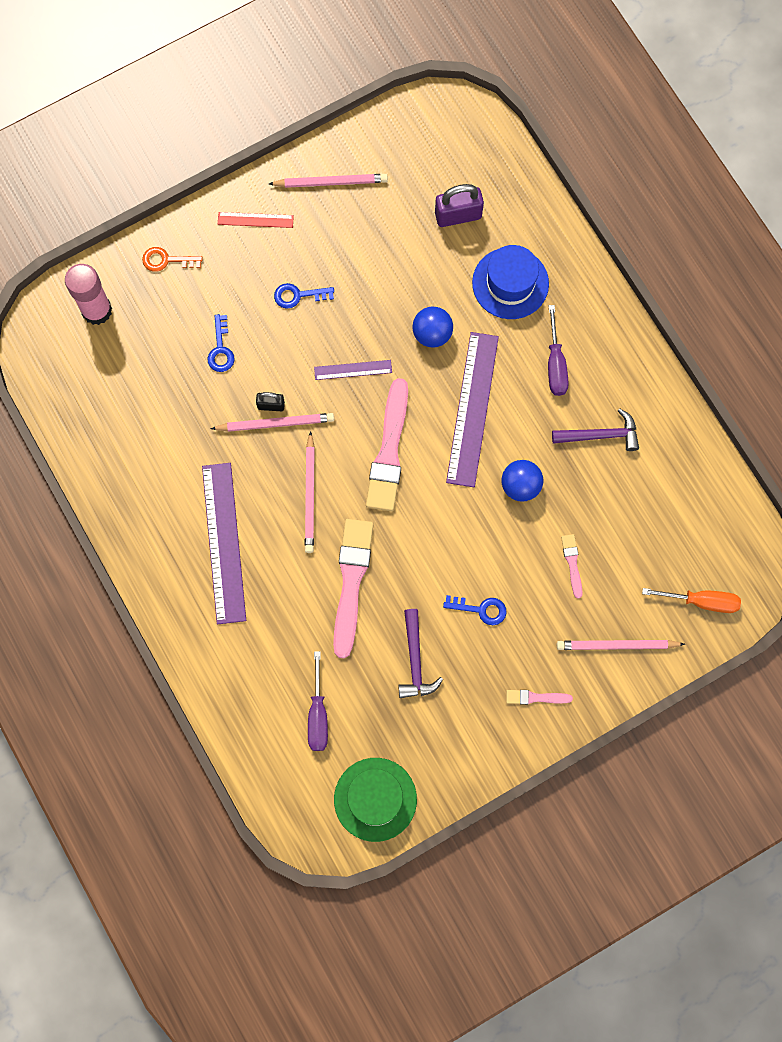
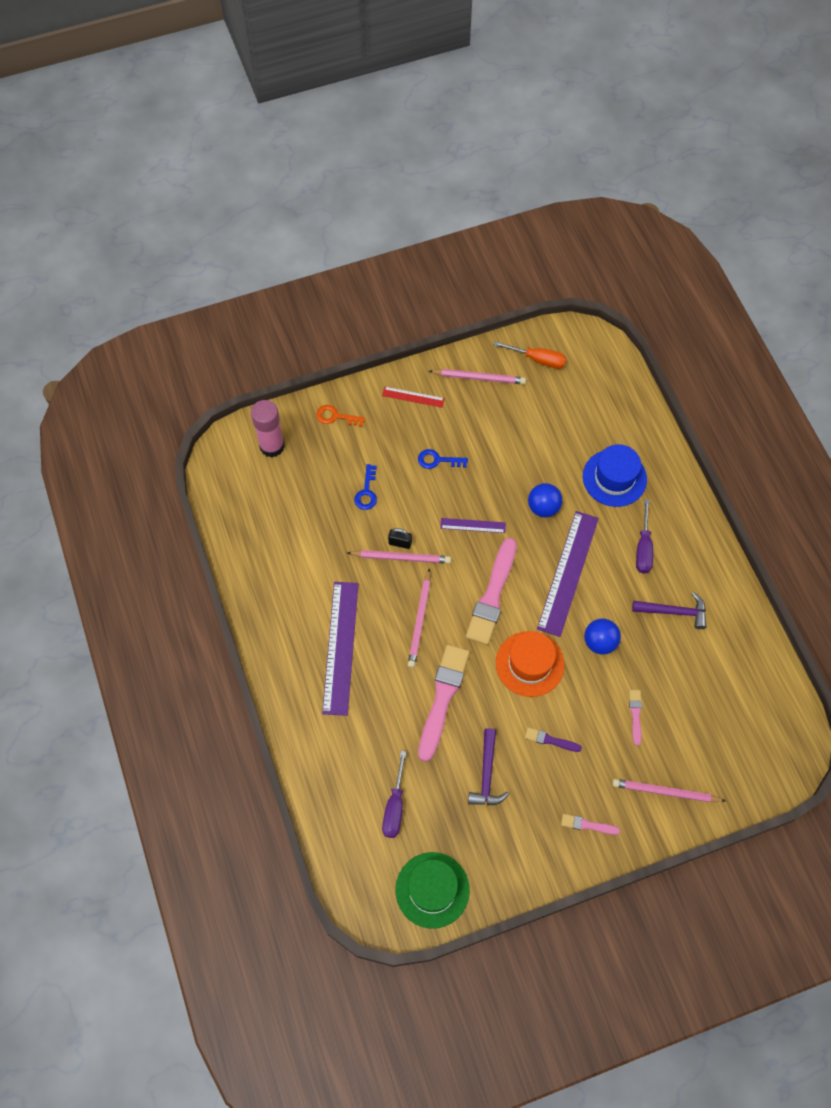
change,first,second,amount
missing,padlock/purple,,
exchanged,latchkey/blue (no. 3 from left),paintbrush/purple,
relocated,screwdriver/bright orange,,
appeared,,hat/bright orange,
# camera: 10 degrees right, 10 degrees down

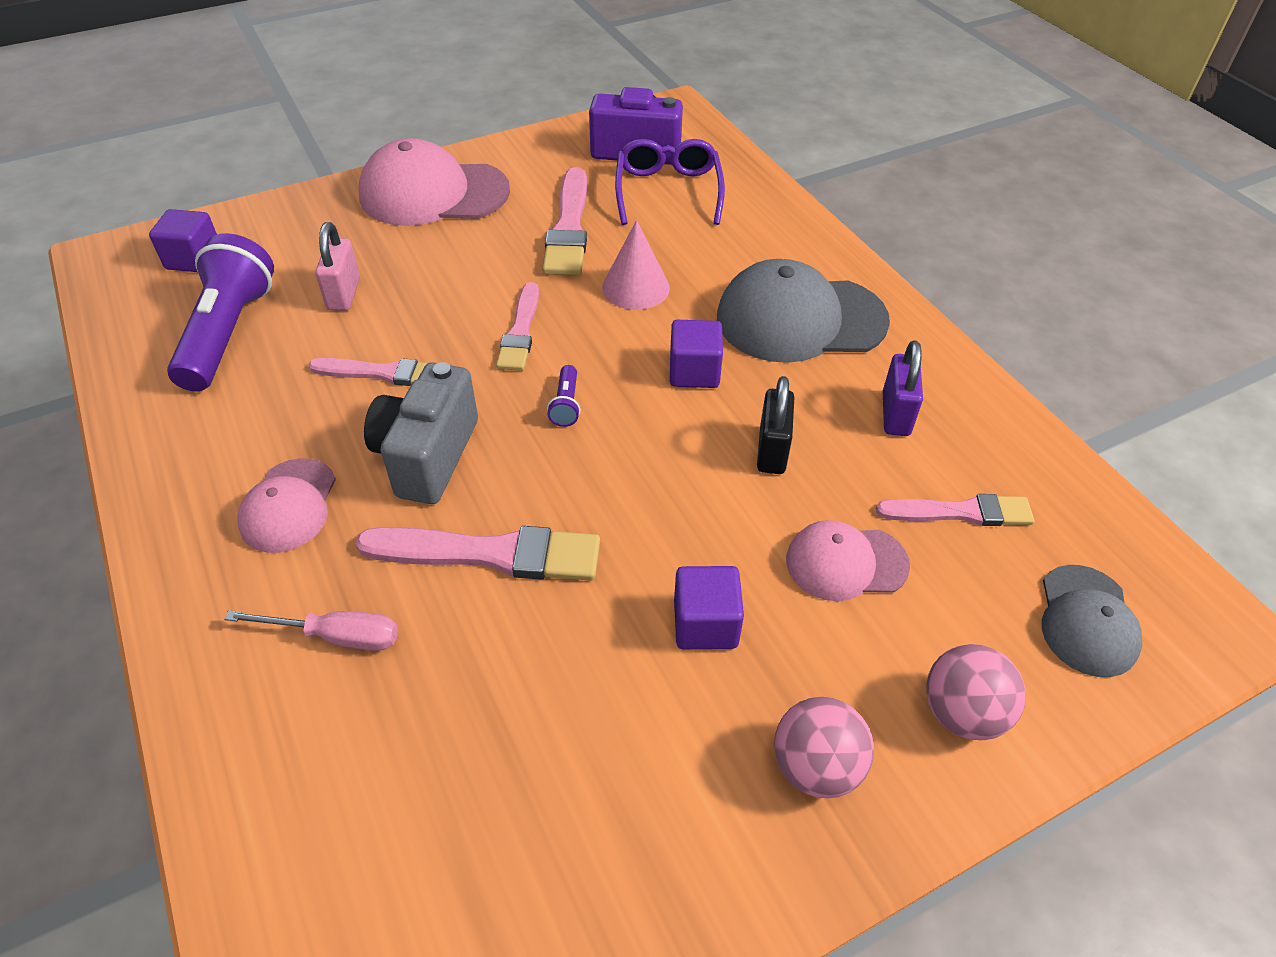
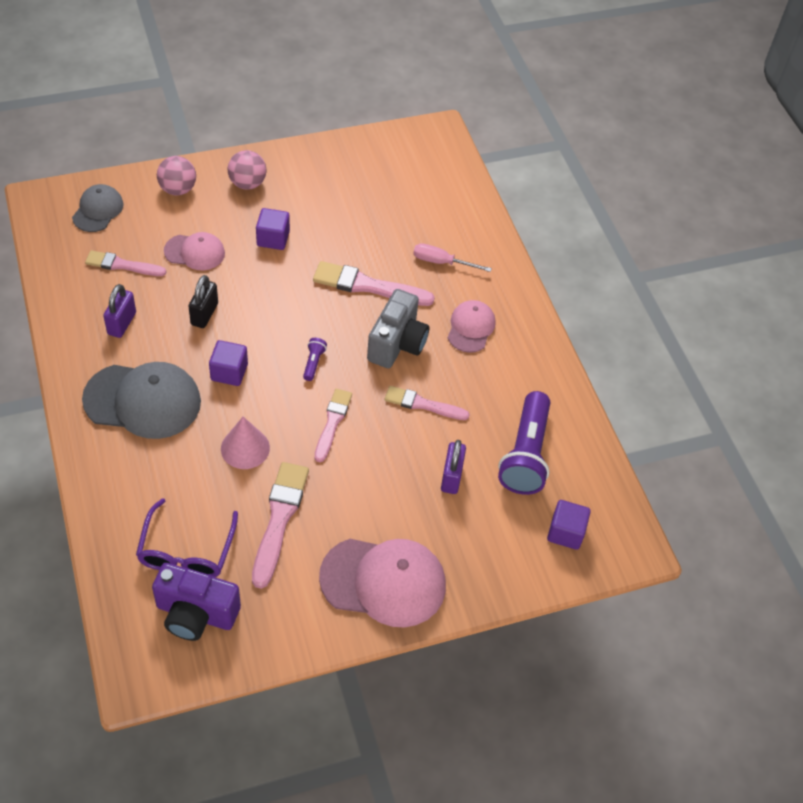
change,first,second,amount
colour,padlock/rosy,padlock/purple (no. 2 from left),
# camera: 175 degrees left, 5 degrees up

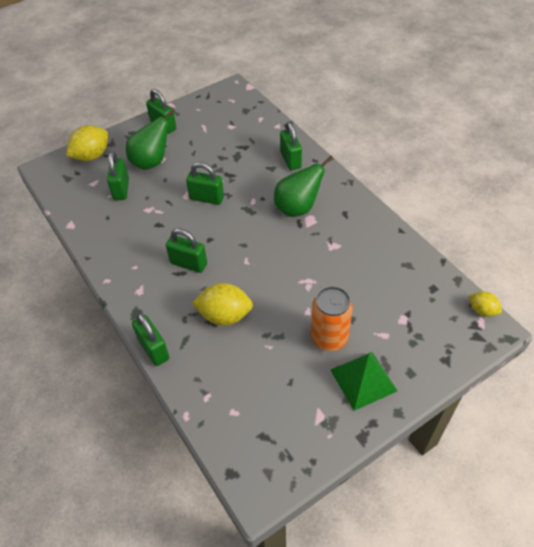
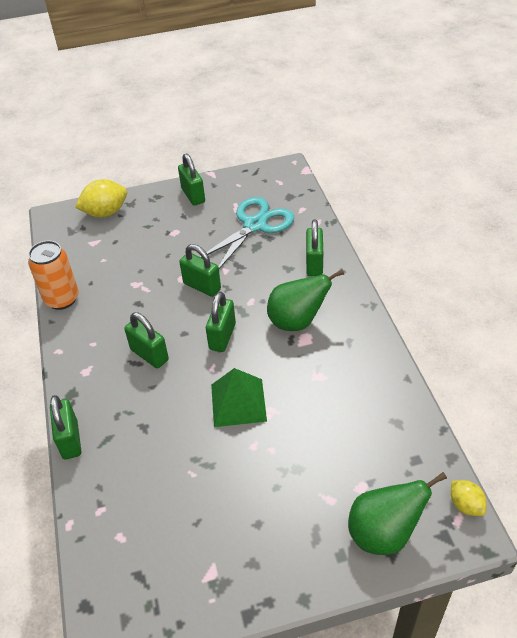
change,first,second,amount
relocated,padlock/green (no. 1 from left in the first image),padlock/green (no. 5 from left),
relocated,pear fruit/green (no. 1 from left in the first image),pear fruit/green (no. 2 from left),
missing,toy lemon/bright yellow (no. 2 from left),,
relocated,can/bright orange,,
relocated,pyramid shape/green,,
appeared,,shears/turquoise,
# camera: 20 degrees right, 5 degrees down

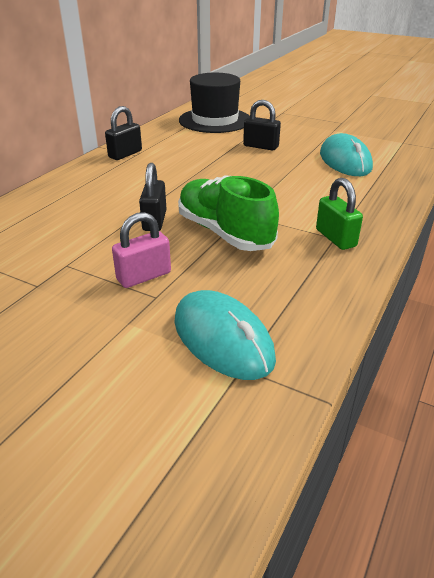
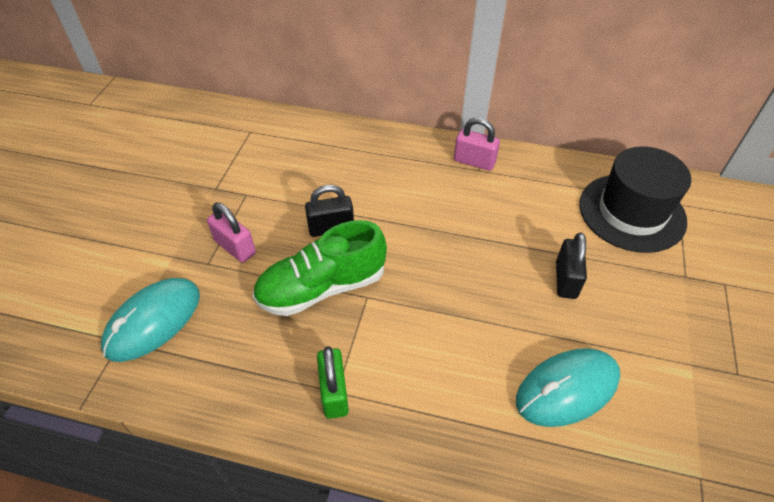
change,first,second,amount
colour,padlock/ebony (no. 1 from left),padlock/rosy (no. 2 from left),
spun,sneaker/green,,150 degrees counterclockwise
spun,padlock/green,,60 degrees counterclockwise
# camera: 75 degrees right, 15 degrees up

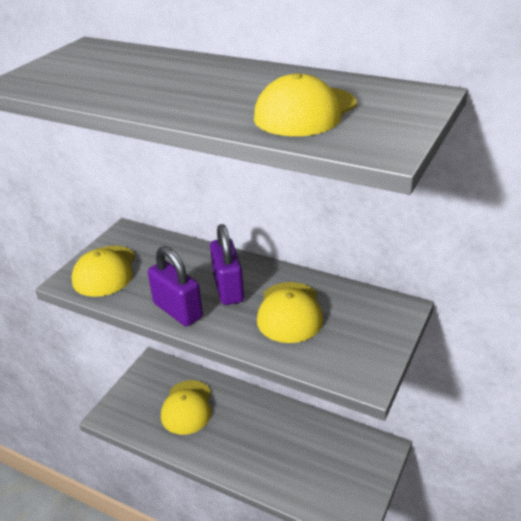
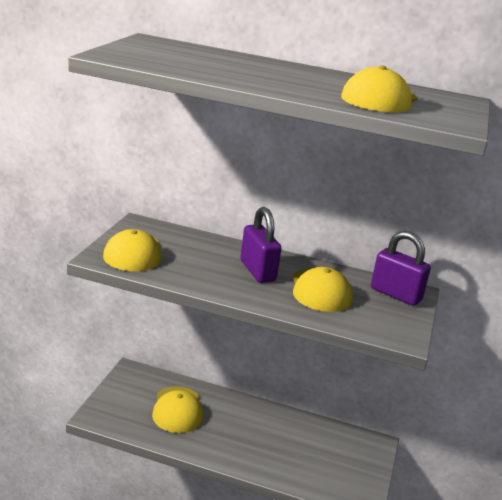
change,first,second,amount
relocated,padlock/purple (no. 1 from left in the first image),padlock/purple (no. 2 from left),
# camera: 15 degrees left, 10 degrees down

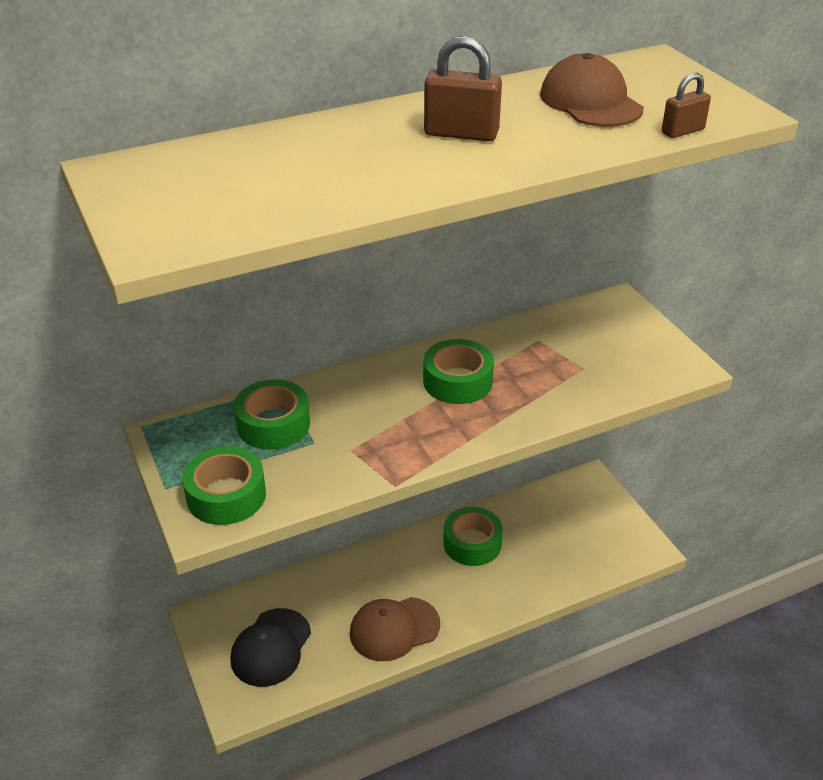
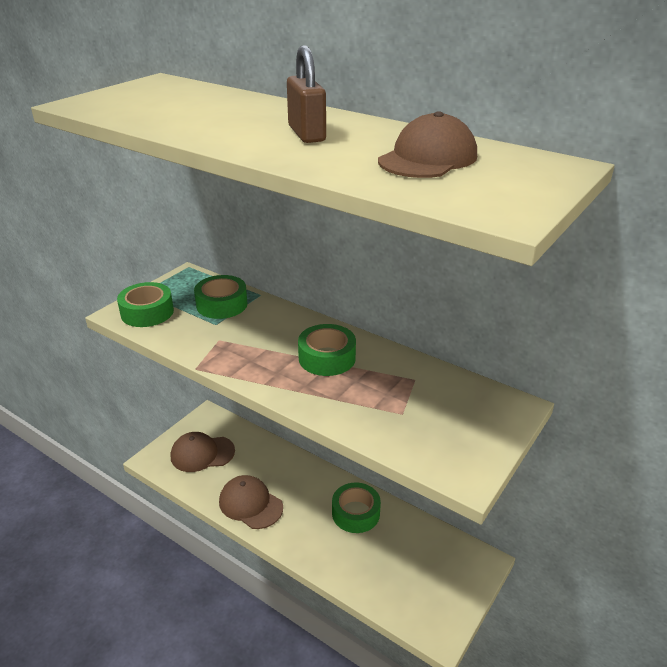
change,first,second,amount
colour,cap/ebony,cap/brown (no. 1 from left),
missing,padlock/brown (no. 2 from left),,
# camera: 60 degrees right, 5 degrees down

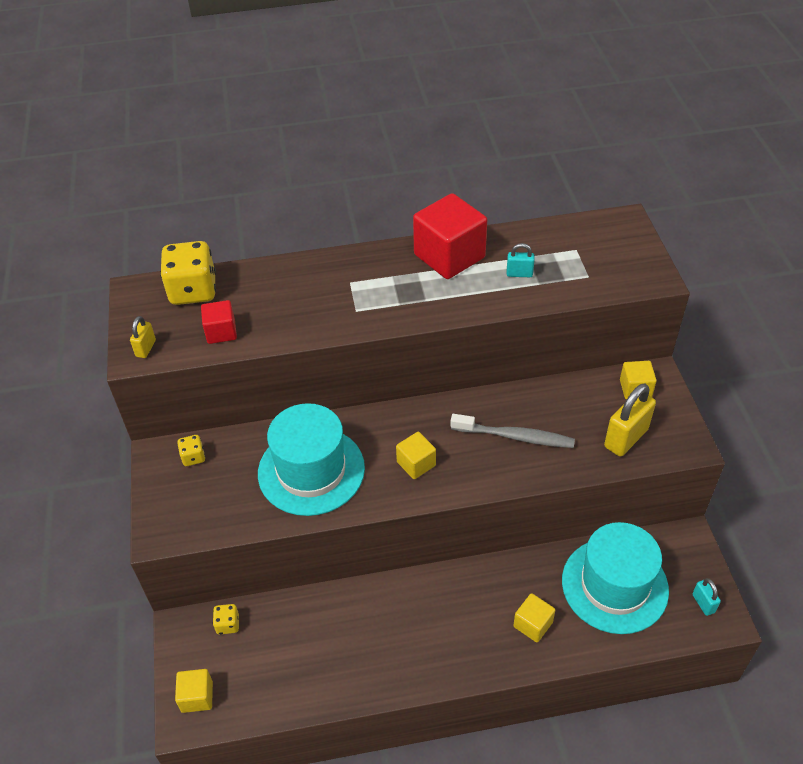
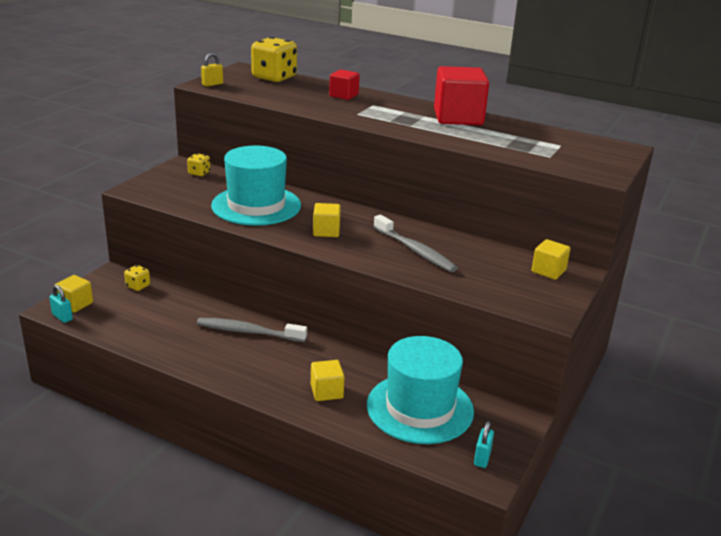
change,first,second,amount
relocated,block/crimson (no. 1 from left),,
relocated,padlock/turquoise (no. 1 from left),,
missing,padlock/bright yellow (no. 2 from left),,
appeared,,toothbrush/grey (no. 1 from left),
# camera: 35 degrees right, 20 degrees down

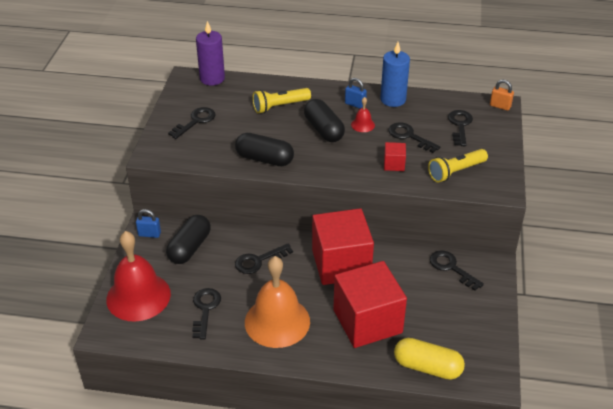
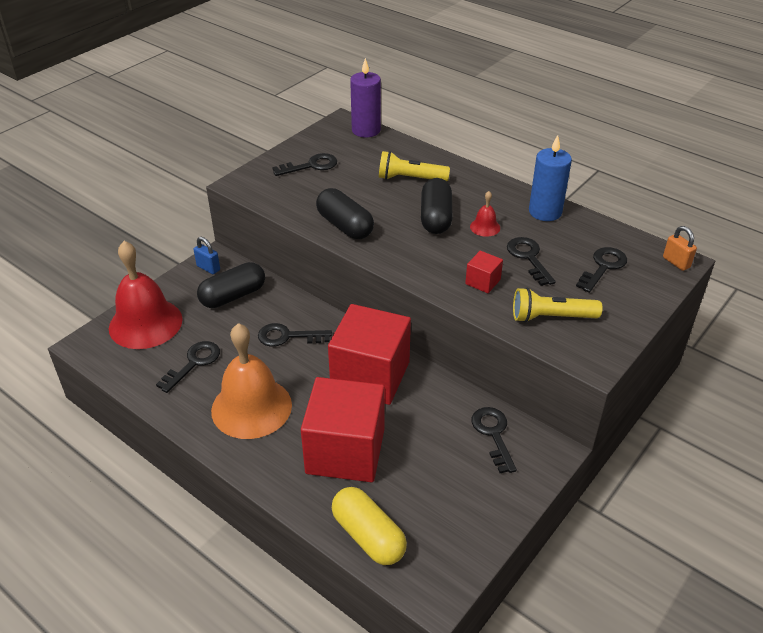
change,first,second,amount
missing,padlock/blue (no. 2 from left),,
# camera: 30 degrees right, 0 degrees up

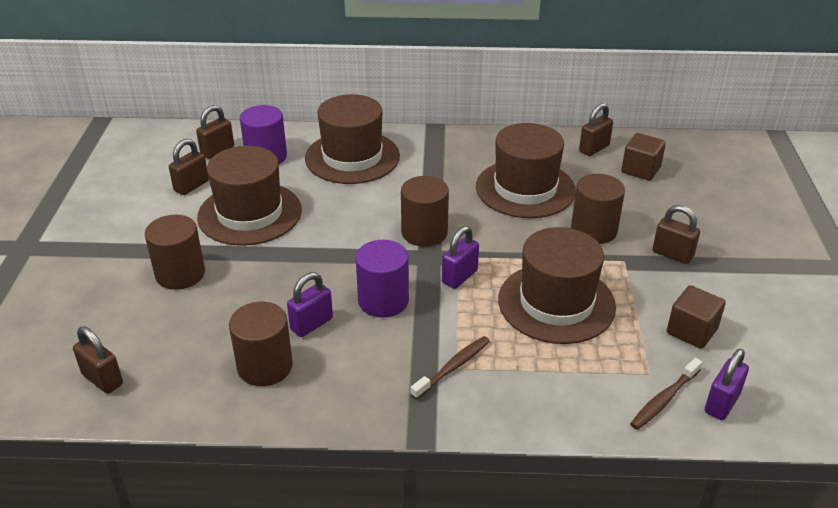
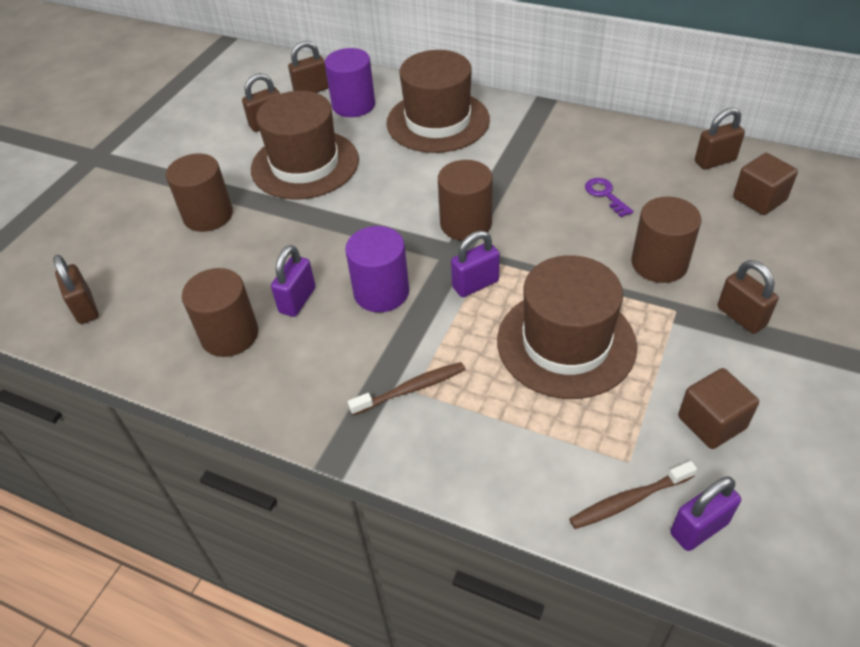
change,first,second,amount
spun,padlock/purple (no. 1 from left),,45 degrees counterclockwise
exchanged,hat/brown (no. 3 from left),latchkey/purple,
# camera: 25 degrees right, 10 degrees up

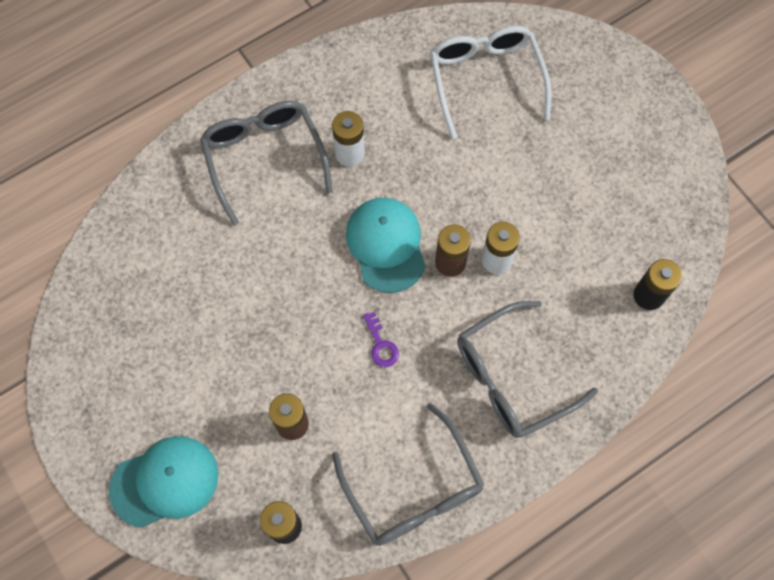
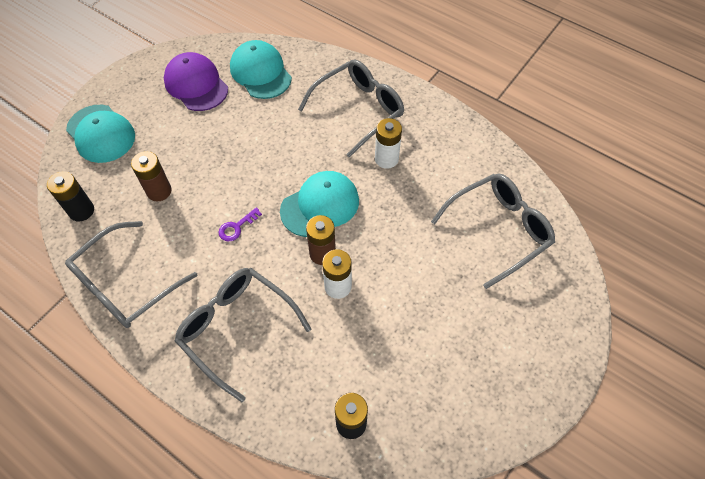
change,first,second,amount
colour,glasses/white,glasses/grey (no. 4 from left),
appeared,,cap/purple,
appeared,,cap/turquoise (no. 2 from left),
# camera: 70 degrees right, 10 degrees down

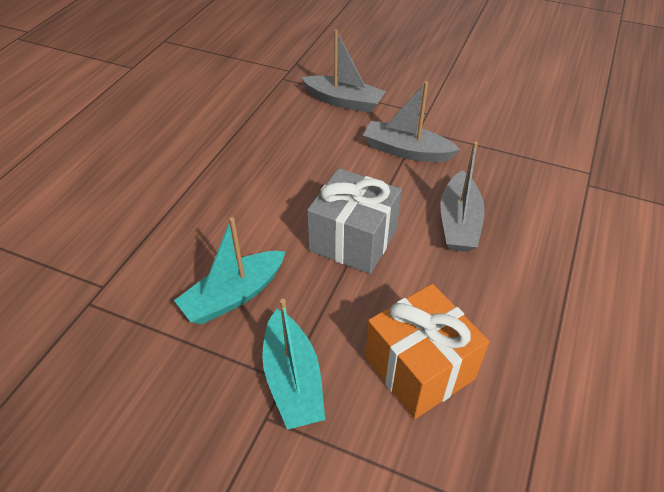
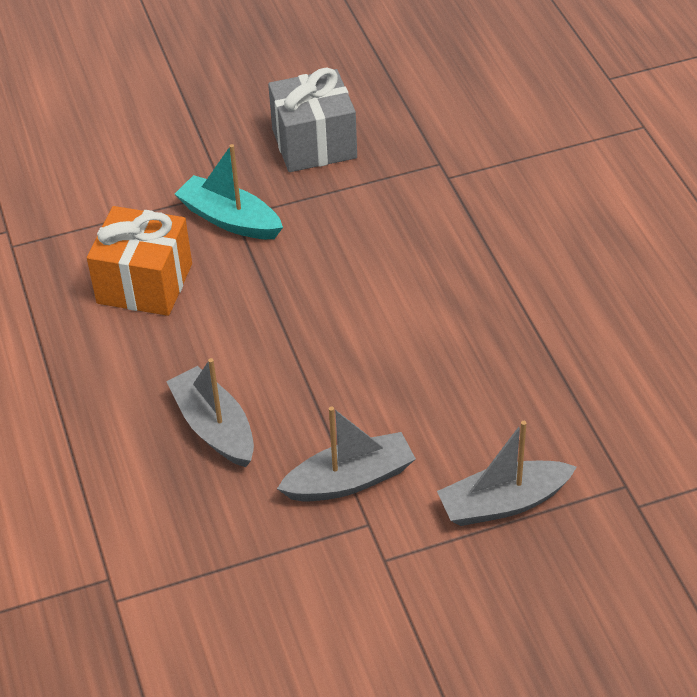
change,first,second,amount
missing,boat/turquoise (no. 1 from left),,
relocated,present/grey,,
# camera: 140 degrees right, 0 degrees up

